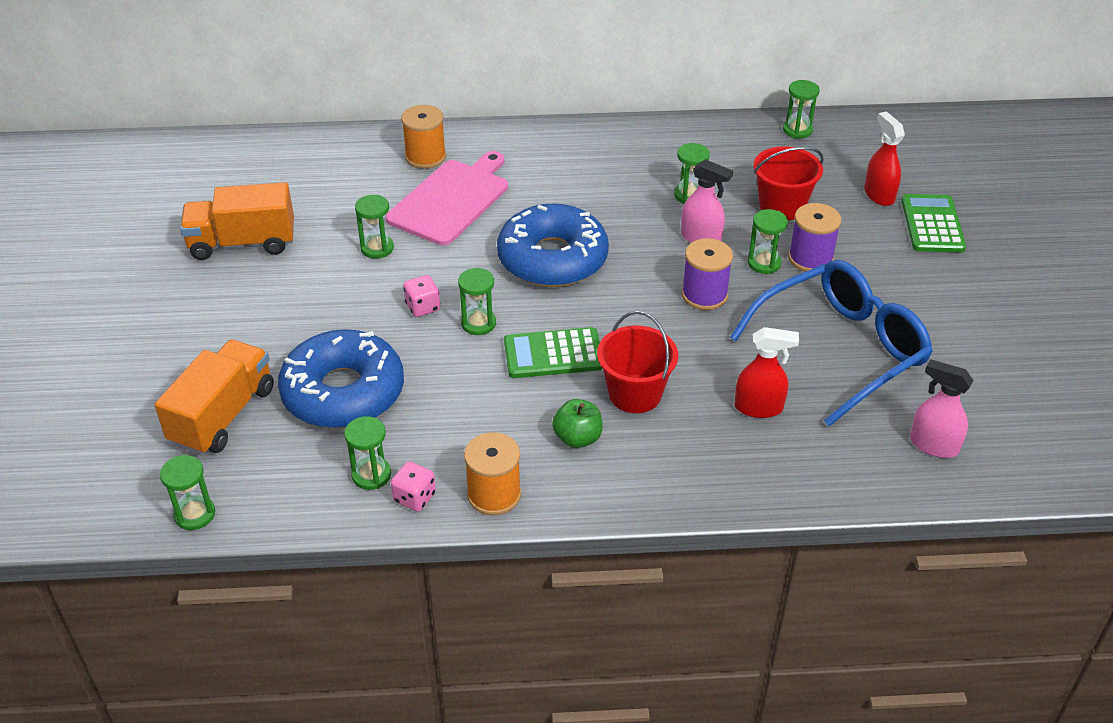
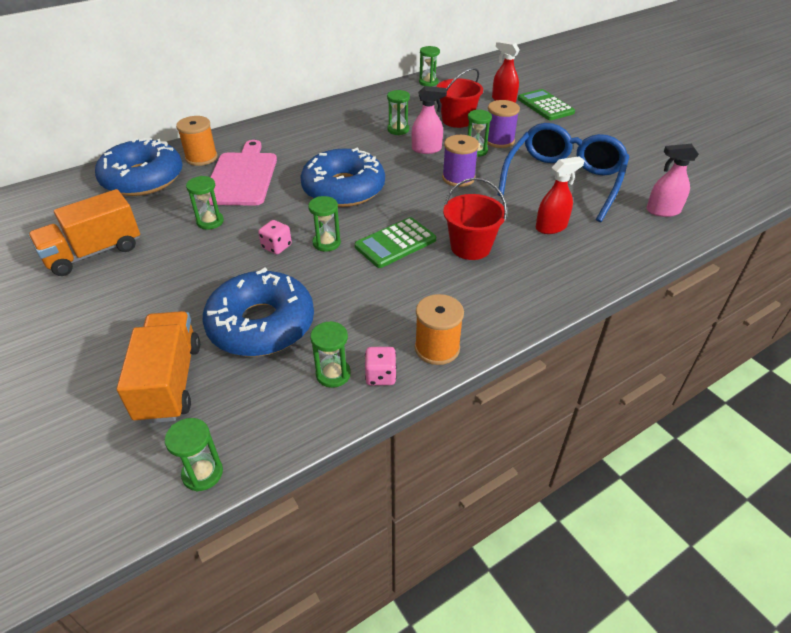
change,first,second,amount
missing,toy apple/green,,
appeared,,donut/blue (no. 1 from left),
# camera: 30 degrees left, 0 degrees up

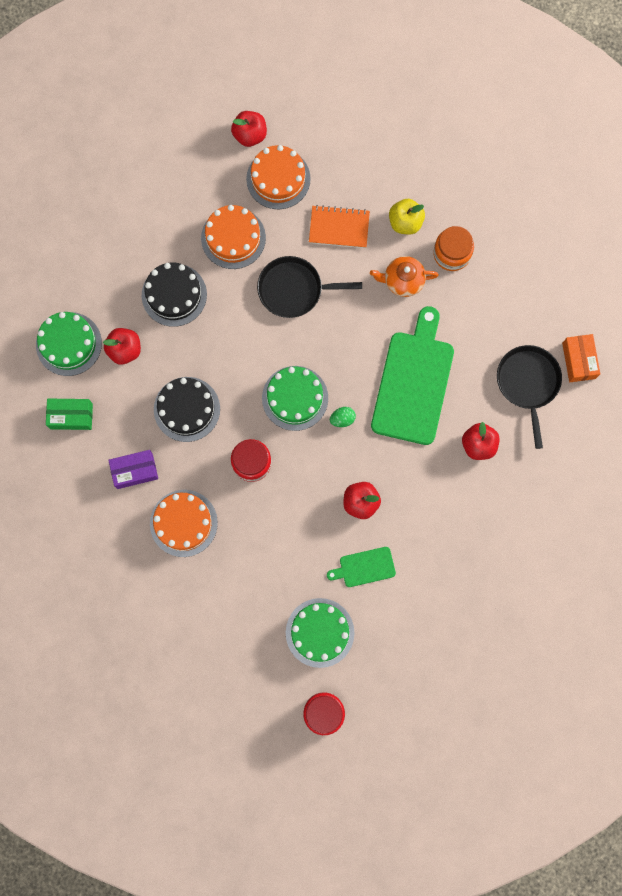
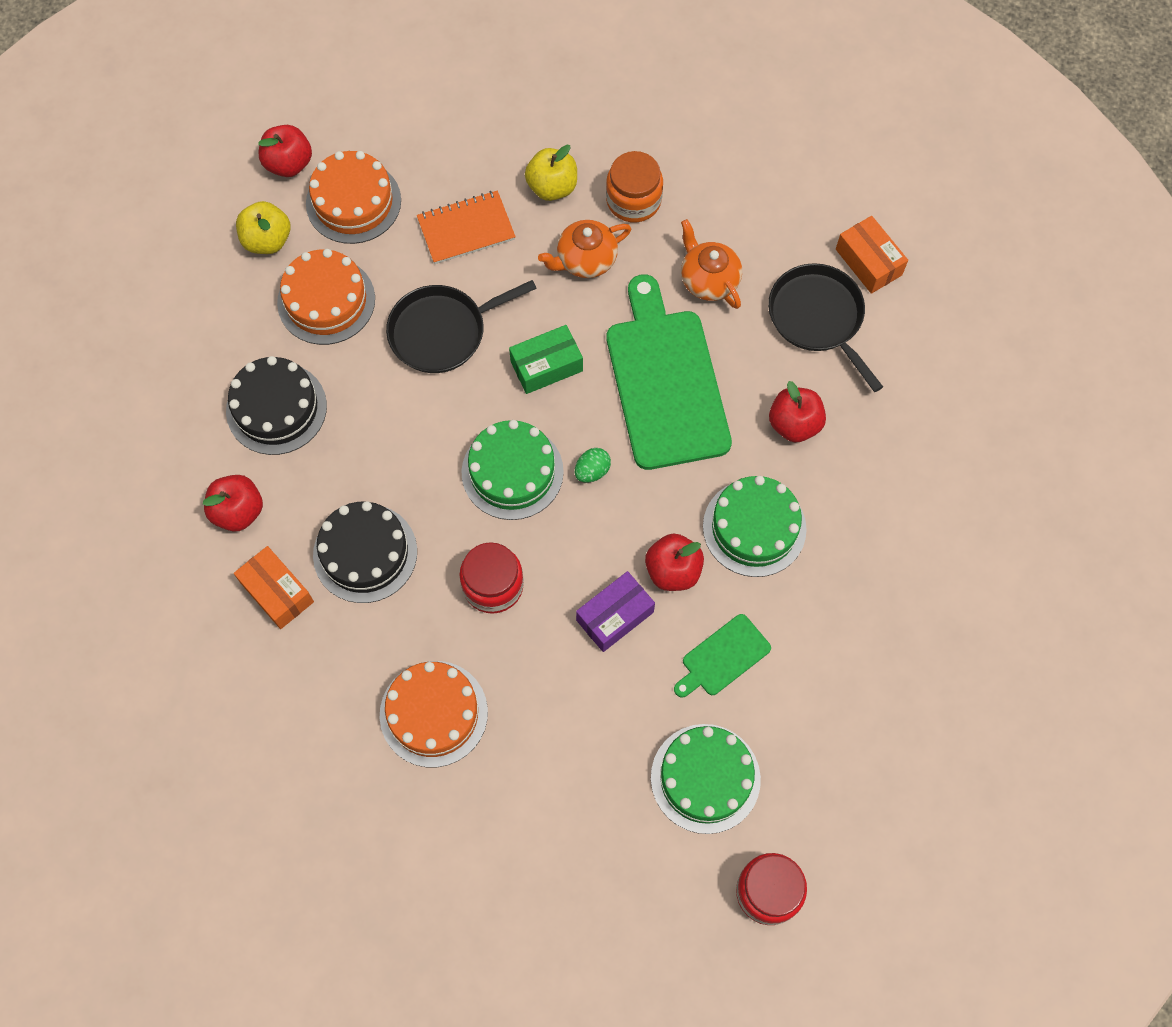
change,first,second,amount
relocated,cake/green (no. 1 from left in the first image),cake/green (no. 3 from left),
relocated,box/green,,
relocated,box/purple,,
appeared,,box/bright orange (no. 1 from left),
appeared,,toy apple/bright yellow (no. 1 from left),
appeared,,teapot/bright orange (no. 2 from left),
# camera: 25 degrees left, 10 degrees down

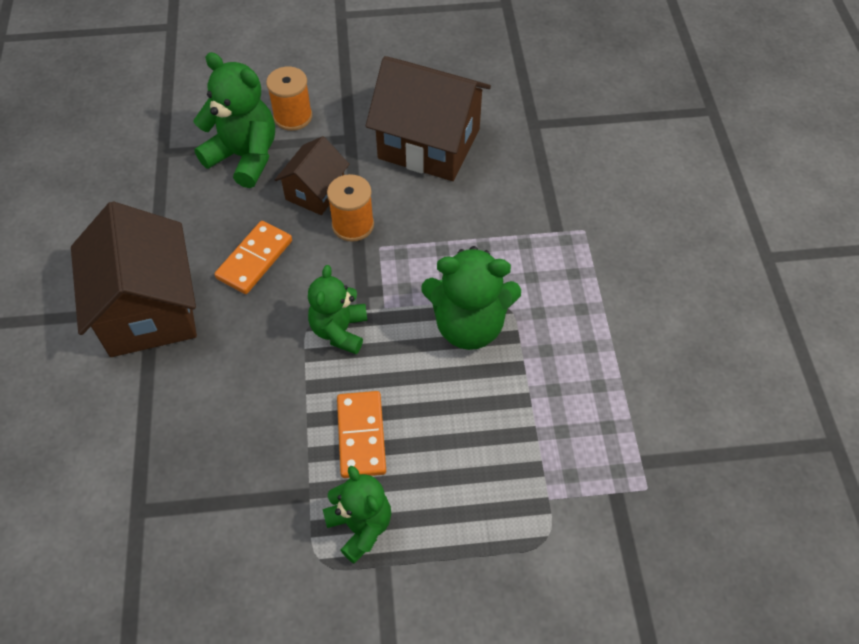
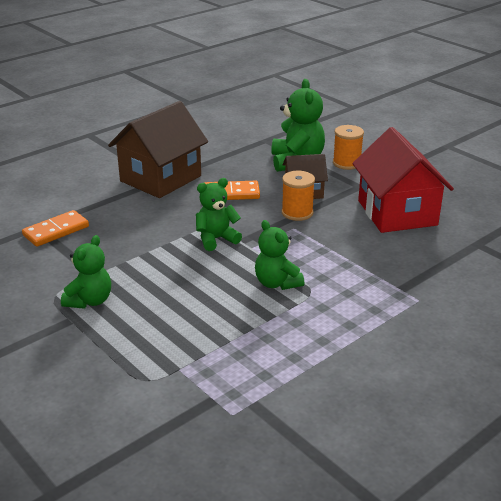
change,first,second,amount
relocated,domino piece/bright orange (no. 2 from left in the first image),domino piece/bright orange (no. 1 from left),
colour,toy house/brown (no. 3 from left),toy house/crimson,
size,stuffed bear/green (no. 4 from left in the first image),stuffed bear/green (no. 3 from left),x0.67
# camera: 55 degrees right, 25 degrees down

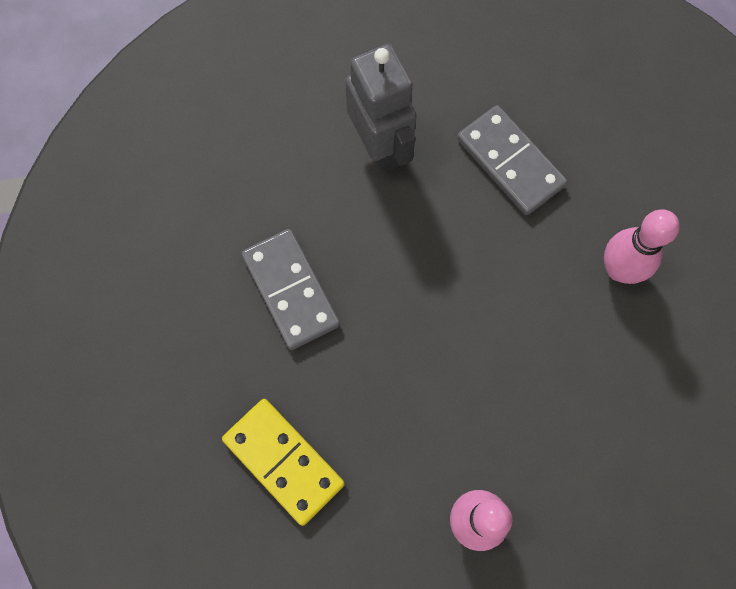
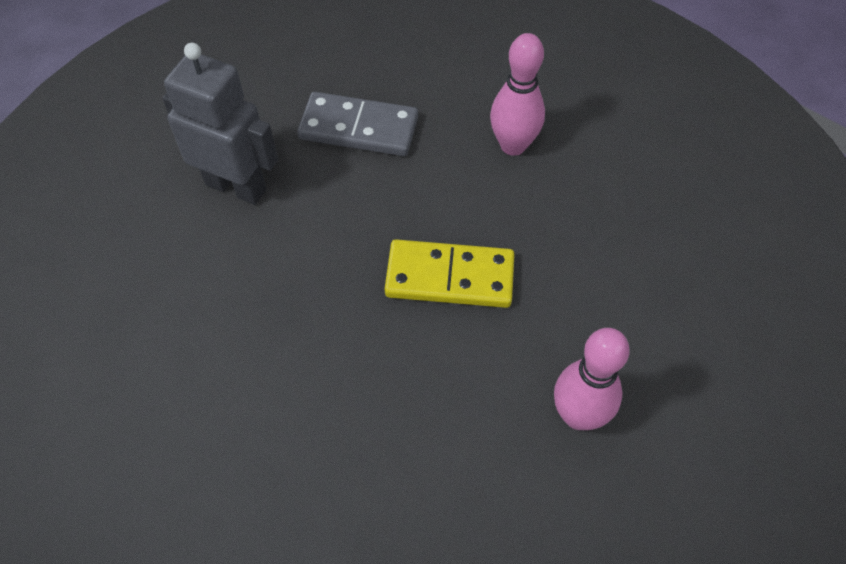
change,first,second,amount
relocated,domino piece/bright yellow,,
missing,domino piece/grey (no. 1 from left),,
# camera: 40 degrees left, 15 degrees down

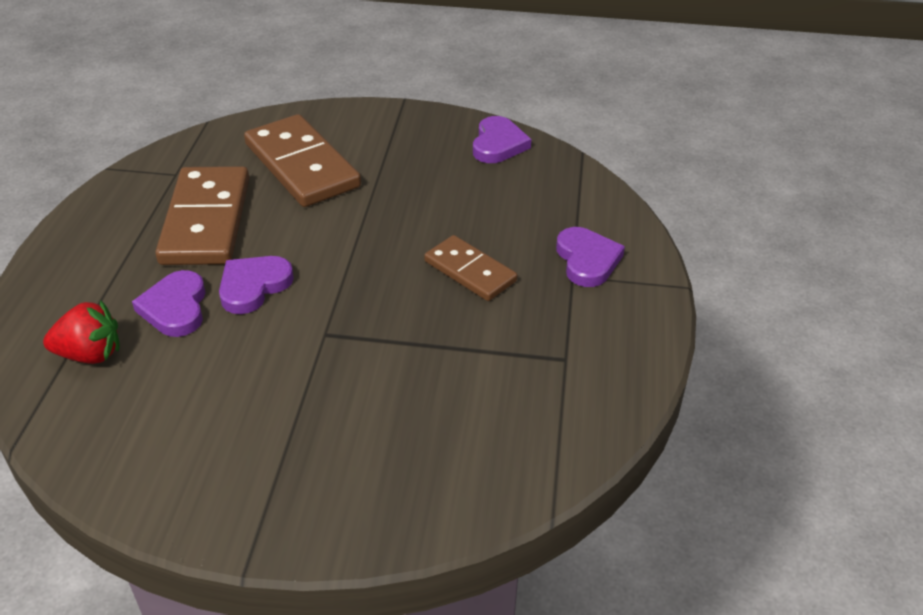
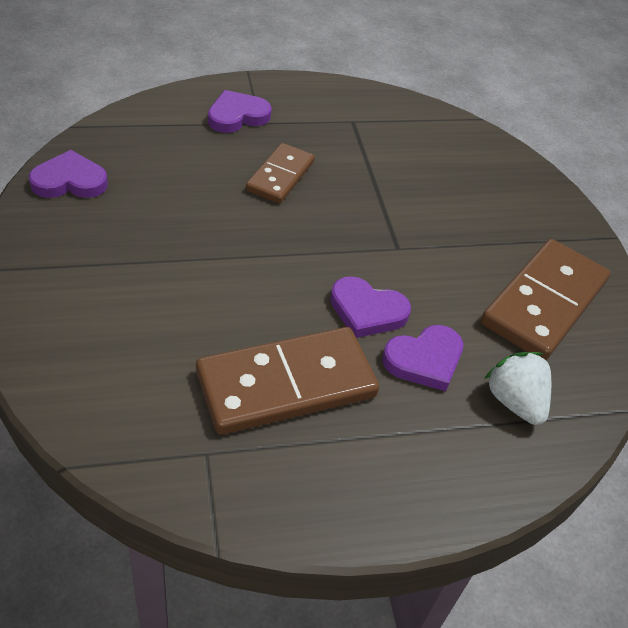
change,first,second,amount
colour,toy strawberry/crimson,toy strawberry/white,
relocated,domino piece/brown (no. 2 from left in the first image),domino piece/brown (no. 3 from left),
# camera: 115 degrees left, 5 degrees up

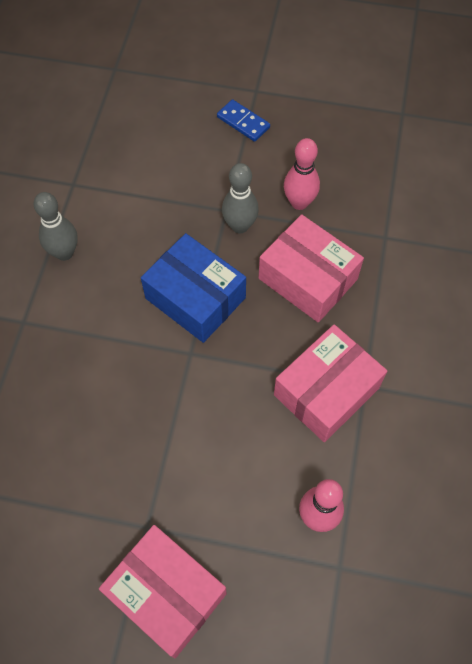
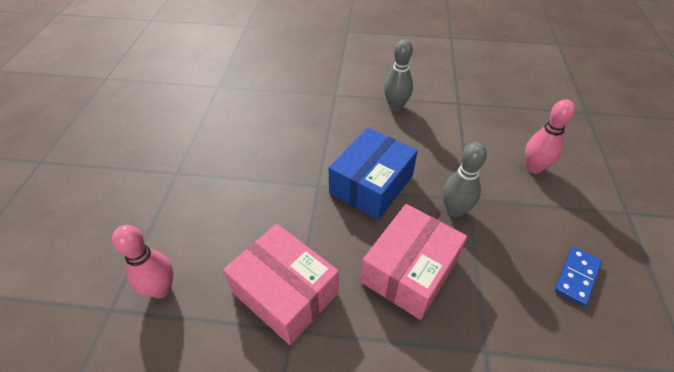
change,first,second,amount
missing,box/rosy (no. 1 from left),,
relocated,domino piece/blue,,
relocated,tenpin/rosy (no. 1 from left in the first image),tenpin/rosy (no. 2 from left),
# camera: 85 degrees right, 15 degrees down

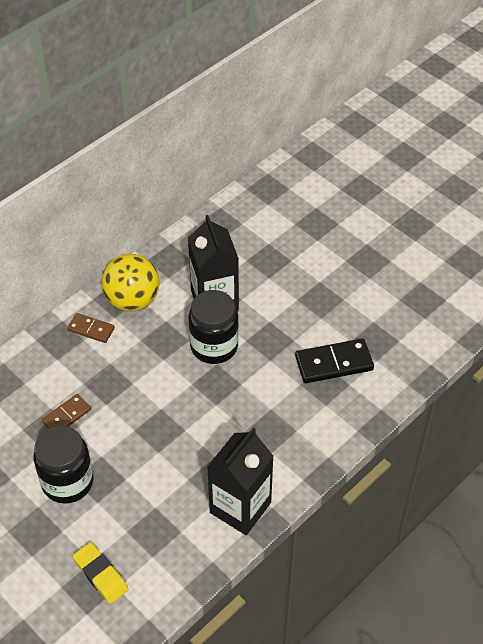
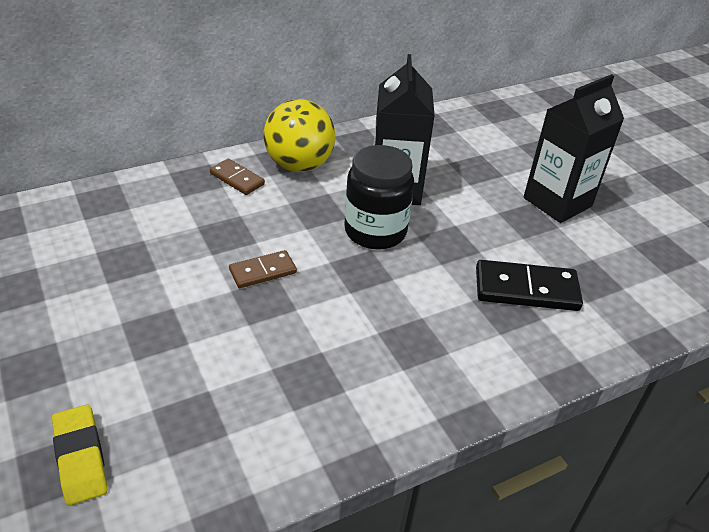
change,first,second,amount
missing,preserve jar/ebony (no. 1 from left),,
relocated,domino piece/brown (no. 1 from left in the first image),domino piece/brown (no. 2 from left),
relocated,carton/ebony (no. 2 from left),,
# camera: 15 degrees right, 10 degrees down

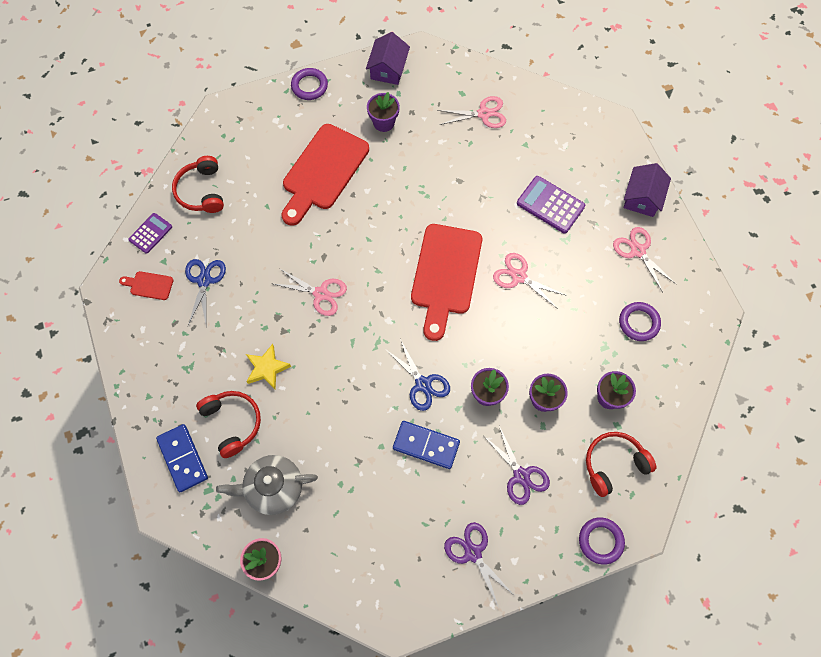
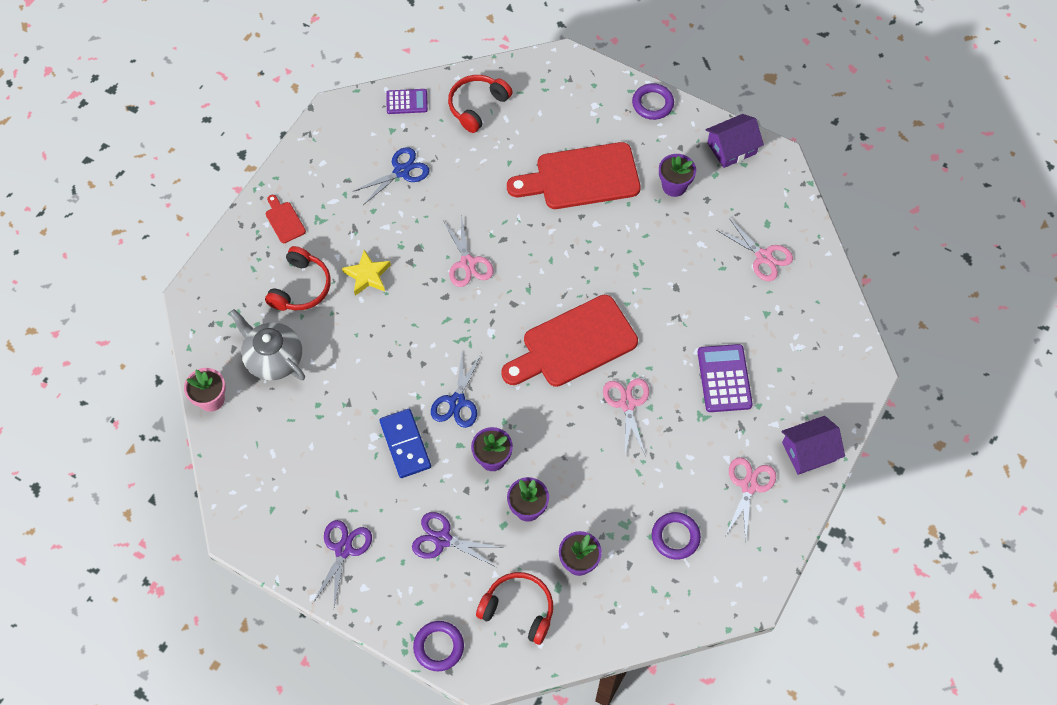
change,first,second,amount
relocated,chopping board/crimson (no. 1 from left),,
missing,domino piece/blue (no. 1 from left),,
spun,shears/purple (no. 2 from left),,90 degrees clockwise
# camera: 50 degrees right, 5 degrees down

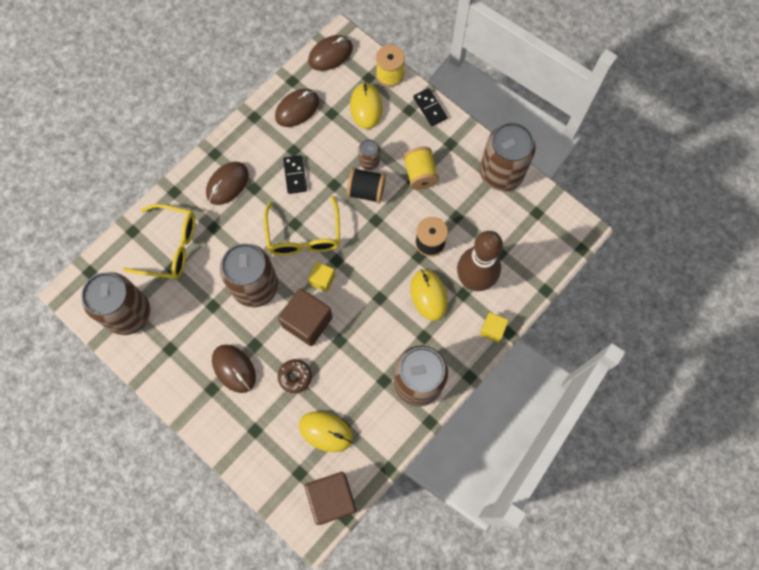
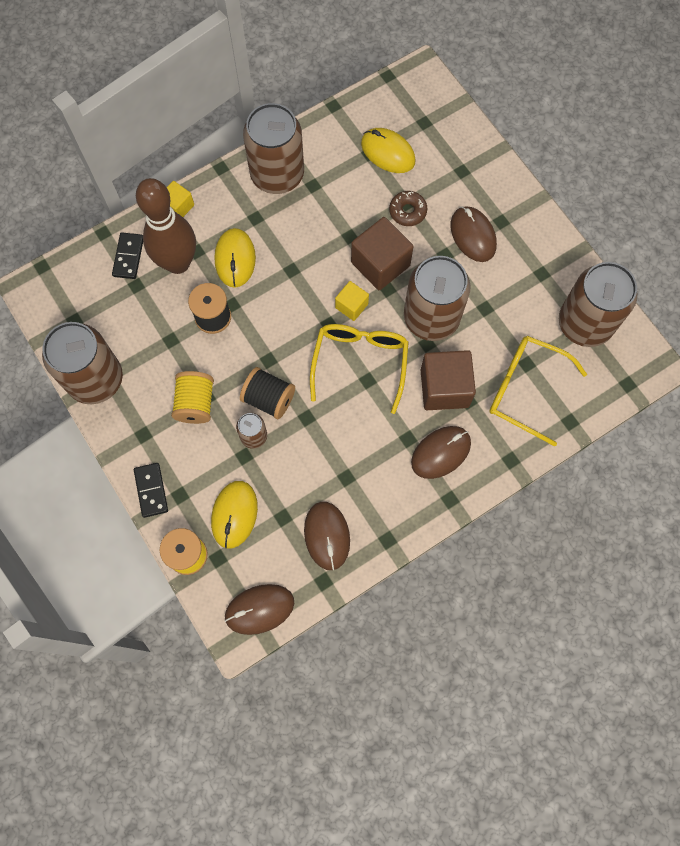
change,first,second,amount
spun,mouse/brown (no. 3 from left in the first image),mouse/brown (no. 2 from left),75 degrees counterclockwise
relocated,domino piece/ebony (no. 1 from left),,
relocated,block/brown (no. 2 from left),,
# camera: 165 degrees left, 0 degrees up

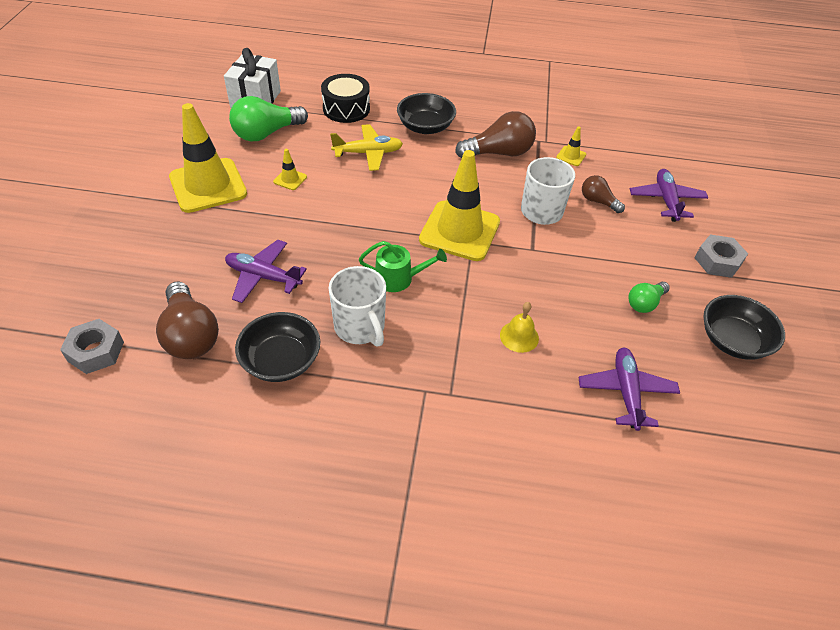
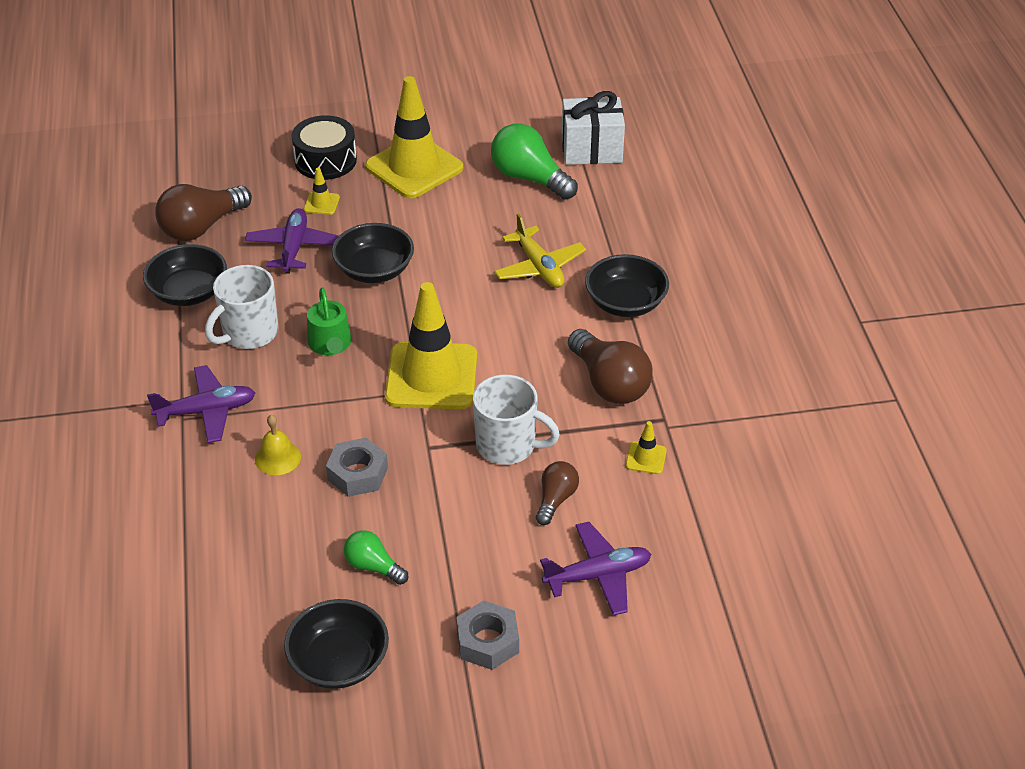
change,first,second,amount
relocated,hexagon nut/grey (no. 1 from left),,
relocated,safety cone/bright yellow (no. 2 from left in the first image),safety cone/bright yellow (no. 1 from left),
relocated,drum/ebony,,
relocated,plane/purple (no. 2 from left in the first image),plane/purple (no. 1 from left),
appeared,,bowl/ebony (no. 3 from left),
# camera: 75 degrees right, 5 degrees down

